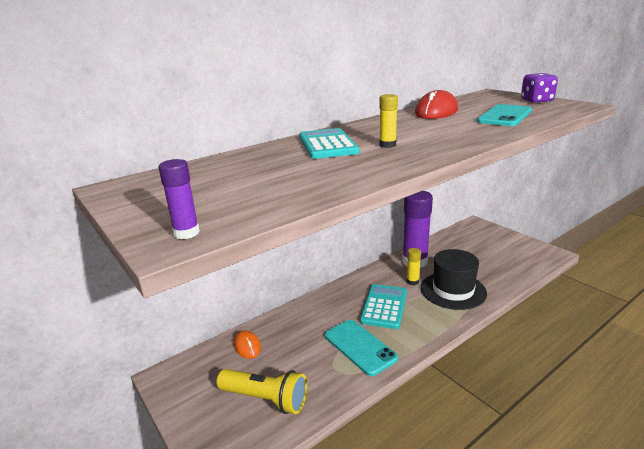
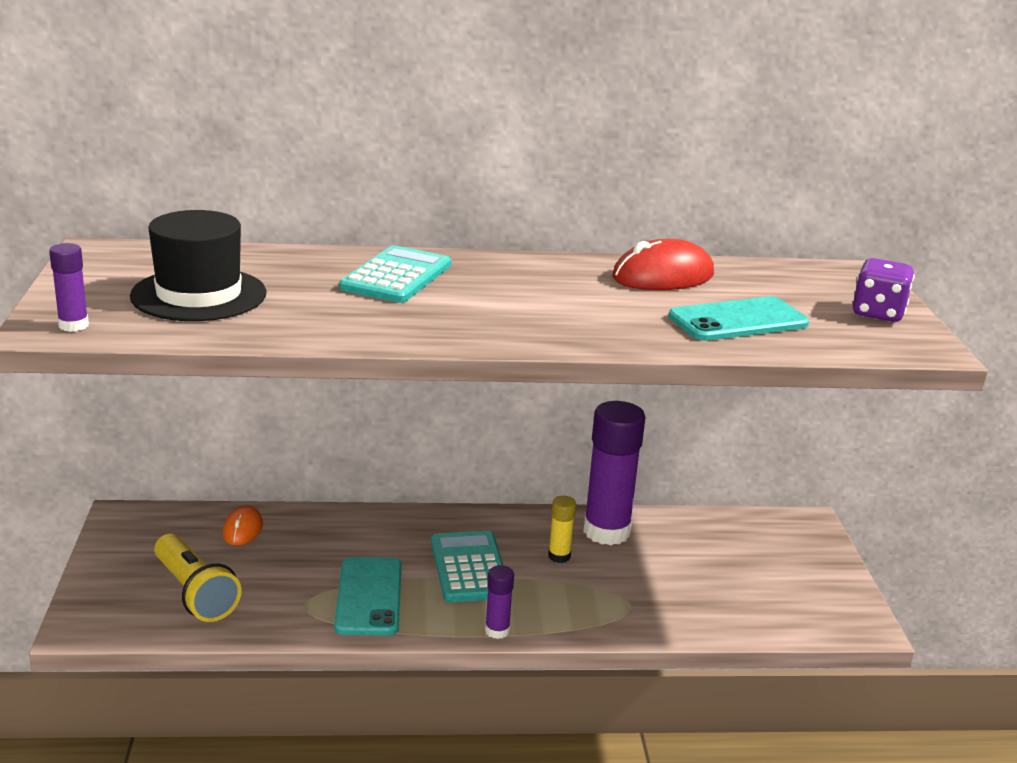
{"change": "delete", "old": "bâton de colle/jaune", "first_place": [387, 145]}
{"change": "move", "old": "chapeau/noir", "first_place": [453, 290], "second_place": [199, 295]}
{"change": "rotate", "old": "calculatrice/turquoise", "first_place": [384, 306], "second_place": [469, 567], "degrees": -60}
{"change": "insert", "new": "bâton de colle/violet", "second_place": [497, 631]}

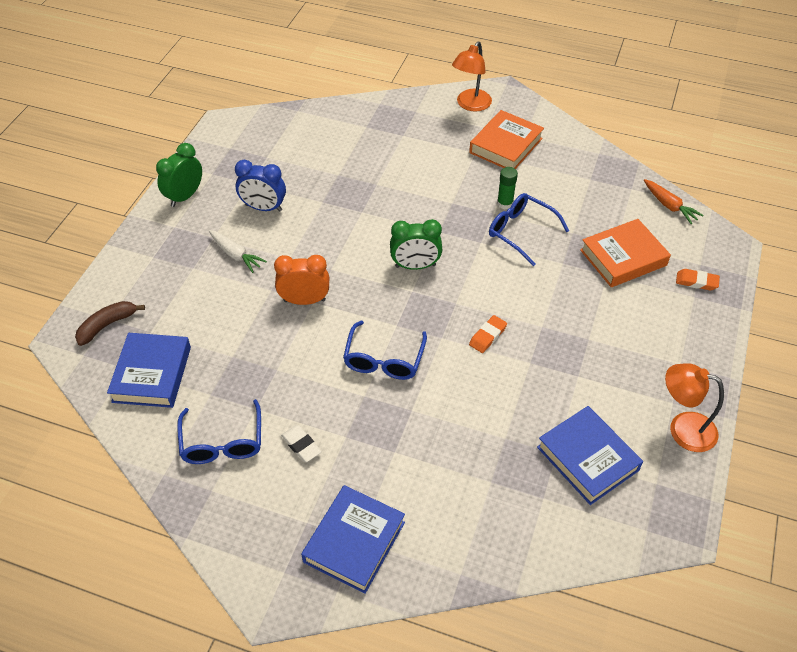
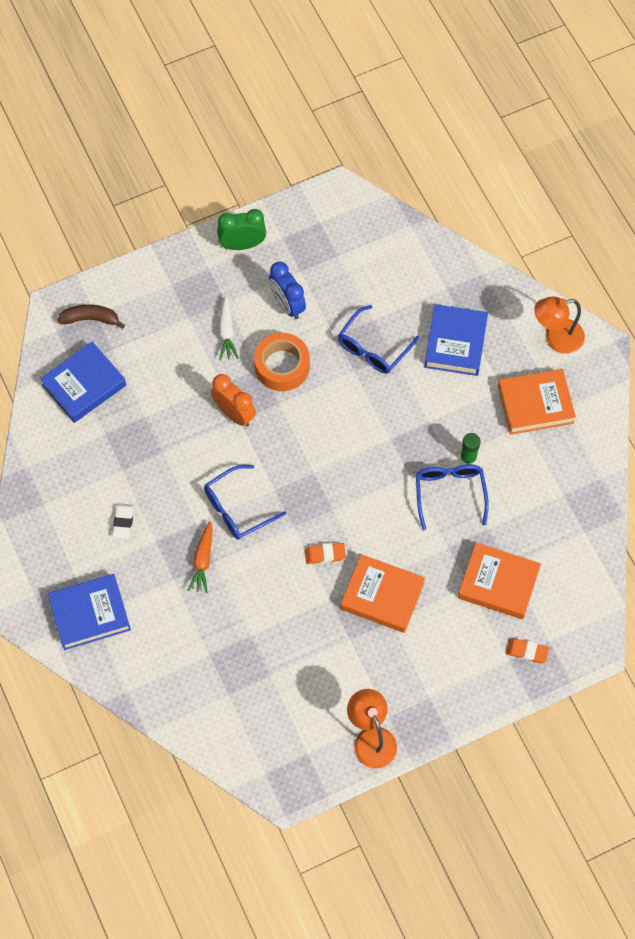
{"change": "move", "old": "carotte/orange", "first_place": [669, 206], "second_place": [203, 561]}
{"change": "delete", "old": "réveil/vert", "first_place": [415, 266]}
{"change": "rotate", "old": "gomme/orange", "first_place": [696, 282], "second_place": [526, 651], "degrees": -45}
{"change": "move", "old": "lunettes/bleu", "first_place": [222, 442], "second_place": [373, 348]}
{"change": "move", "old": "livre/bleu", "first_place": [587, 458], "second_place": [455, 343]}
{"change": "insert", "new": "ruban adhésif/orange", "second_place": [282, 366]}
{"change": "insert", "new": "livre/orange", "second_place": [382, 596]}

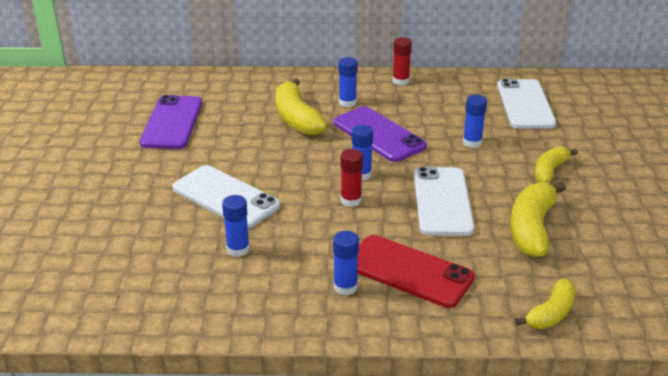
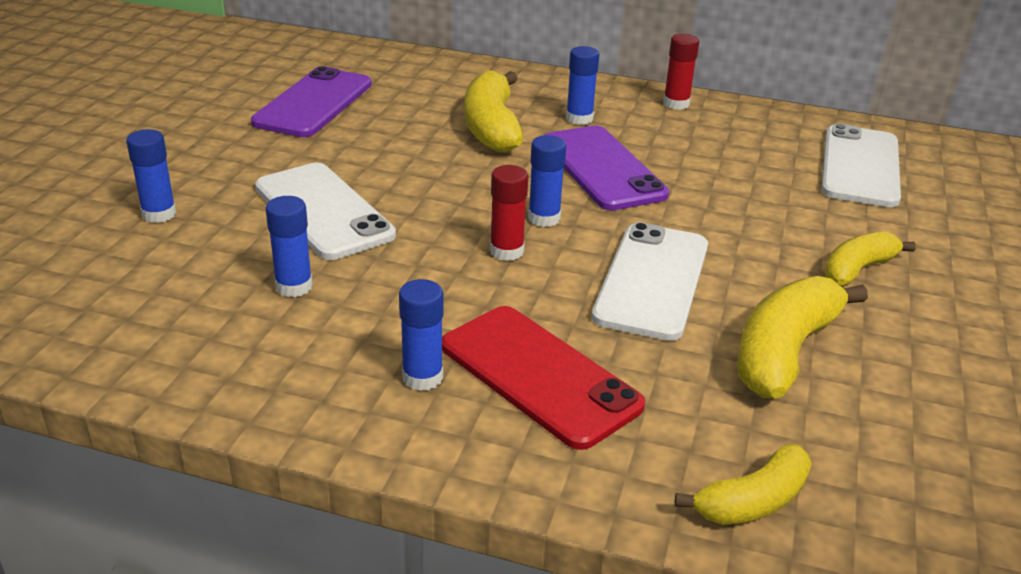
{"change": "move", "old": "bâton de colle/bleu", "first_place": [472, 142], "second_place": [159, 214]}

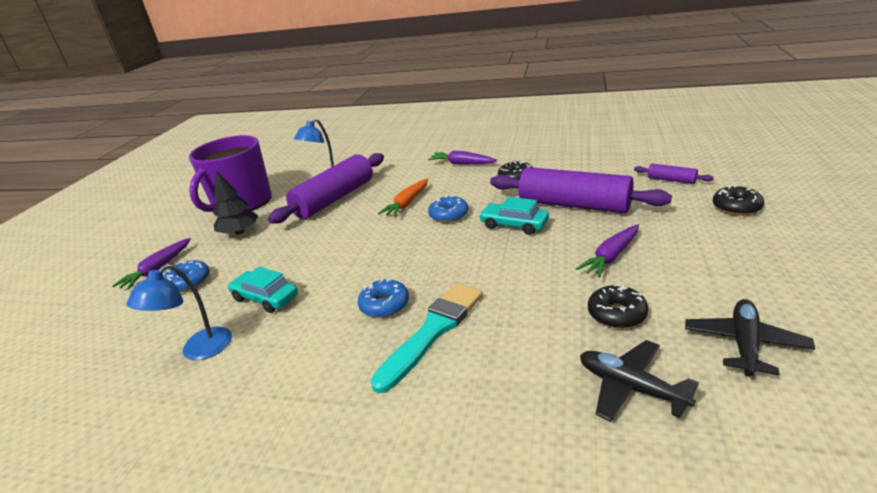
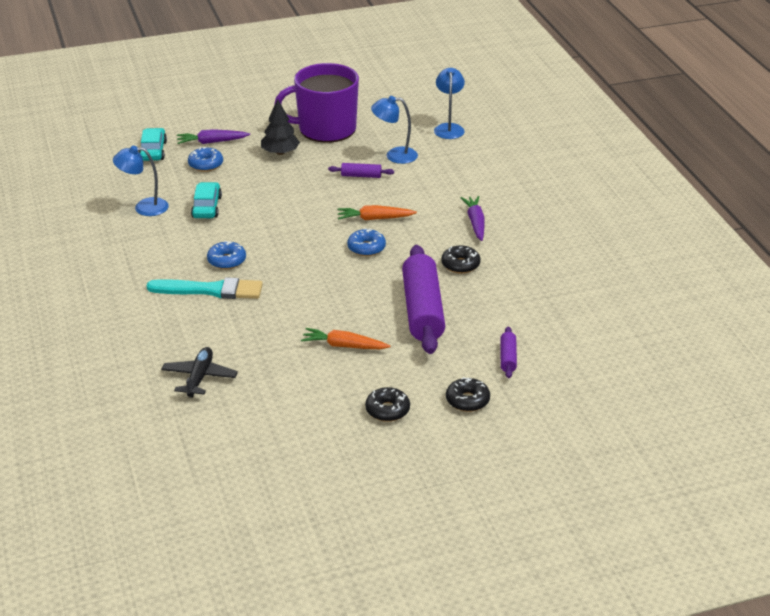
{"change": "resize", "old": "rouleau à pâtisserie/violet", "first_place": [334, 199], "second_place": [361, 176], "factor": 0.43}
{"change": "move", "old": "voiture/turquoise", "first_place": [514, 225], "second_place": [153, 151]}
{"change": "recolor", "old": "carotte/violet", "new": "carotte/orange", "first_place": [611, 257], "second_place": [344, 346]}
{"change": "move", "old": "beignet/noir", "first_place": [616, 314], "second_place": [387, 410]}
{"change": "delete", "old": "avion/noir", "first_place": [744, 344]}
{"change": "insert", "new": "lampe/bleu", "second_place": [449, 128]}

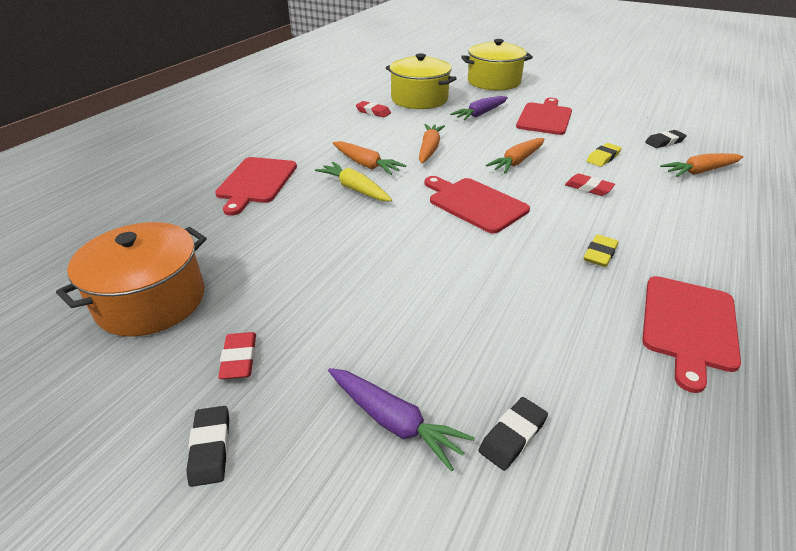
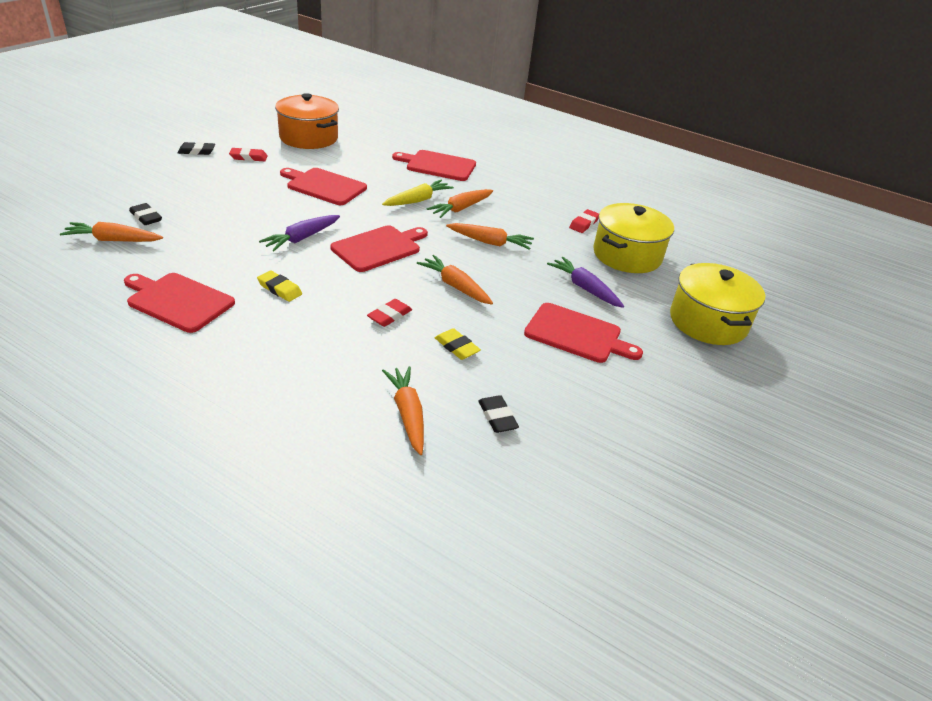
{"change": "move", "old": "carotte/violet", "first_place": [394, 422], "second_place": [302, 238]}
{"change": "insert", "new": "planche à découper/rouge", "second_place": [324, 186]}
{"change": "insert", "new": "carotte/orange", "second_place": [113, 240]}

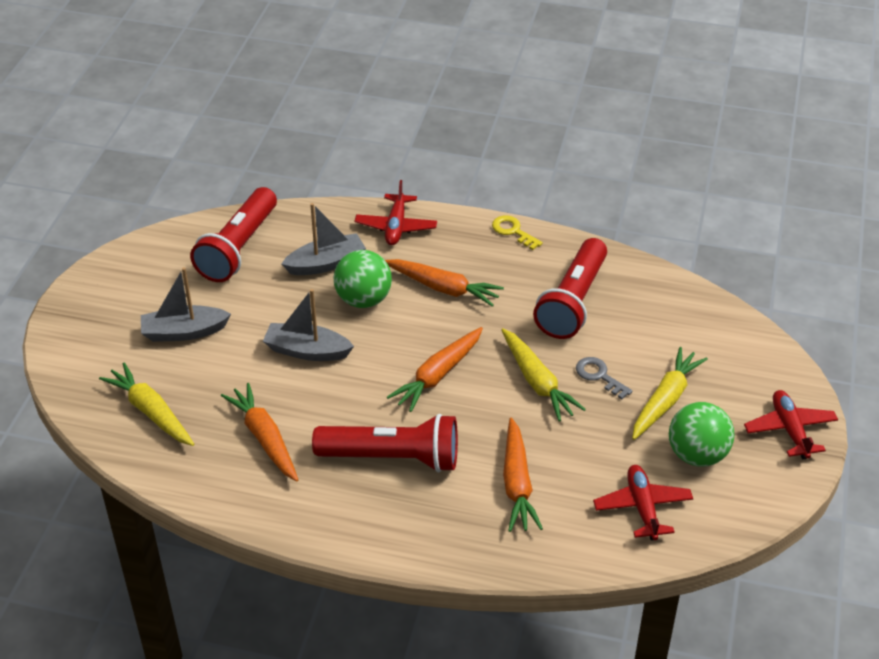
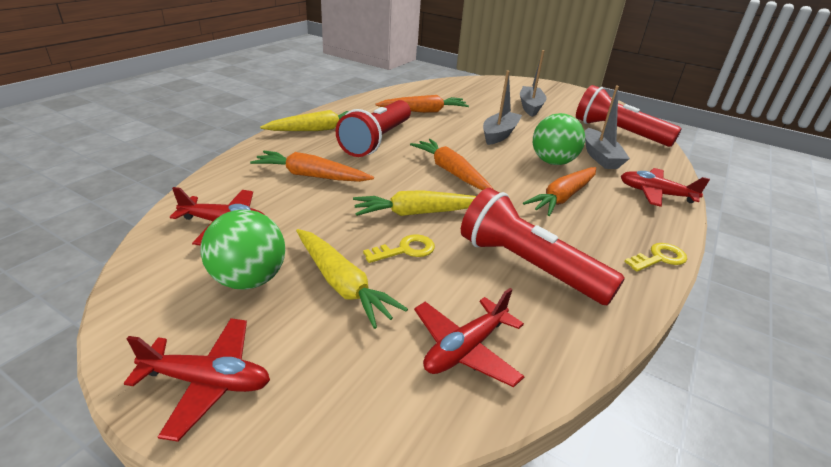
{"change": "recolor", "old": "clé/gris", "new": "clé/jaune", "first_place": [599, 376], "second_place": [405, 250]}
{"change": "move", "old": "carotte/jaune", "first_place": [151, 412], "second_place": [317, 129]}
{"change": "insert", "new": "avion/rouge", "second_place": [465, 349]}

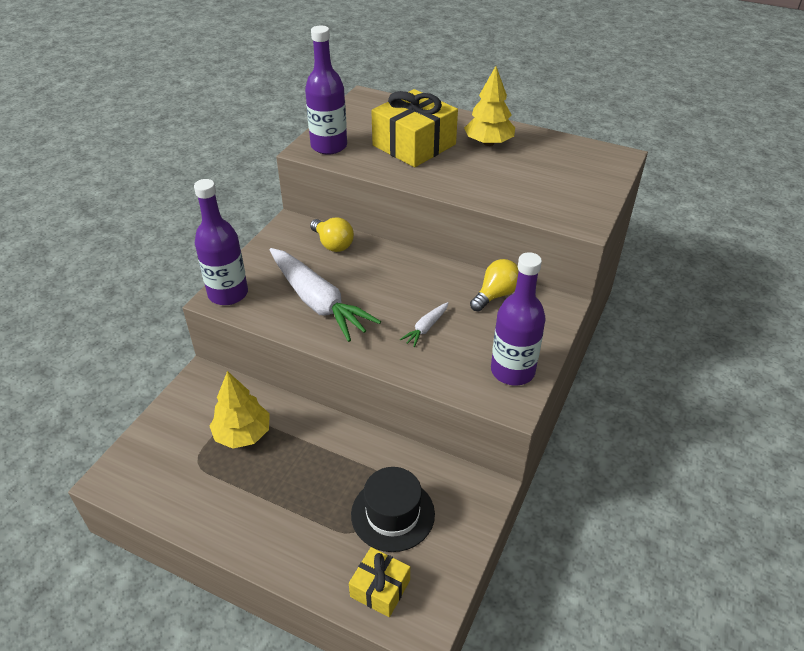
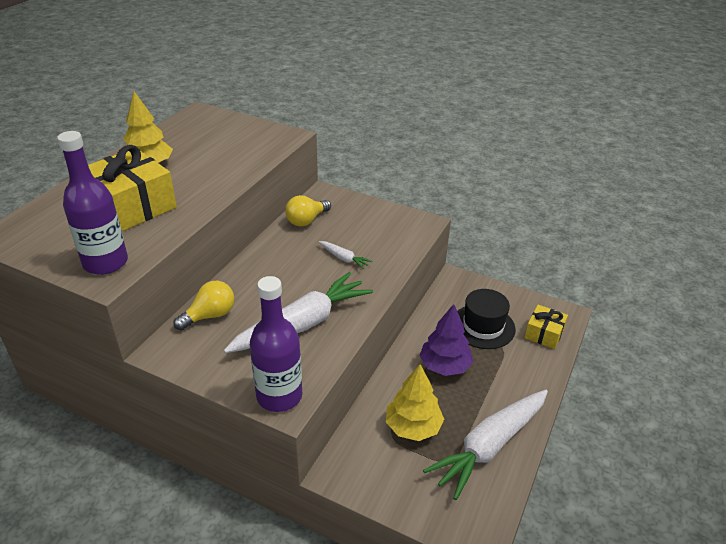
{"change": "delete", "old": "bouteille/violet", "first_place": [512, 371]}
{"change": "rotate", "old": "ampoule/jaune", "first_place": [496, 295], "second_place": [306, 220], "degrees": -90}
{"change": "insert", "new": "arbre/violet", "second_place": [444, 366]}
{"change": "insert", "new": "carotte/blanc", "second_place": [490, 446]}

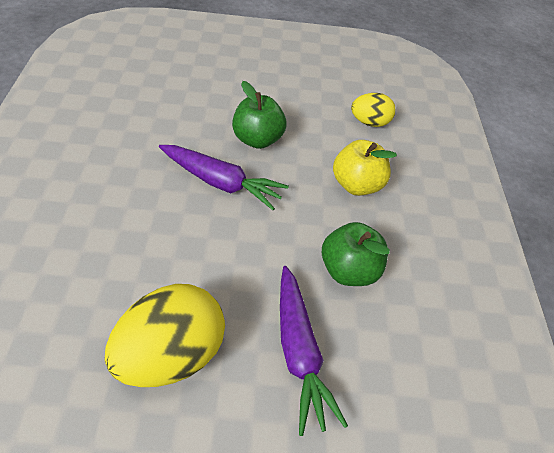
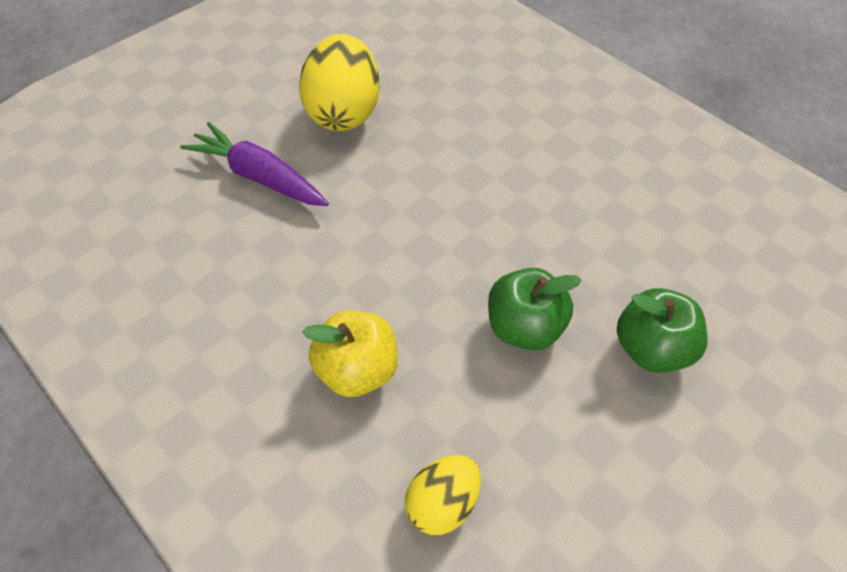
{"change": "delete", "old": "carotte/violet", "first_place": [221, 183]}
{"change": "move", "old": "pomme/vert", "first_place": [349, 271], "second_place": [651, 349]}

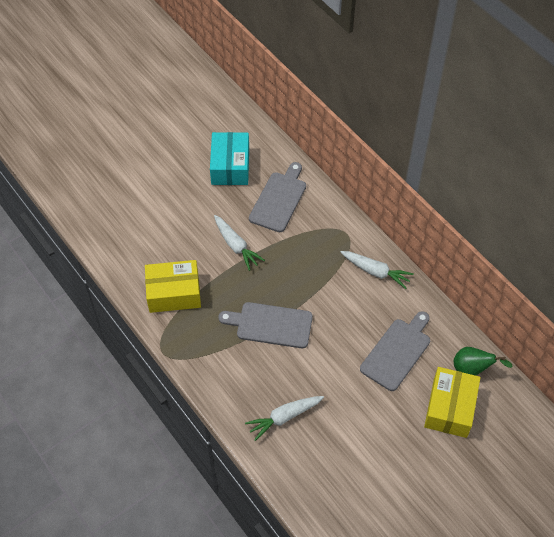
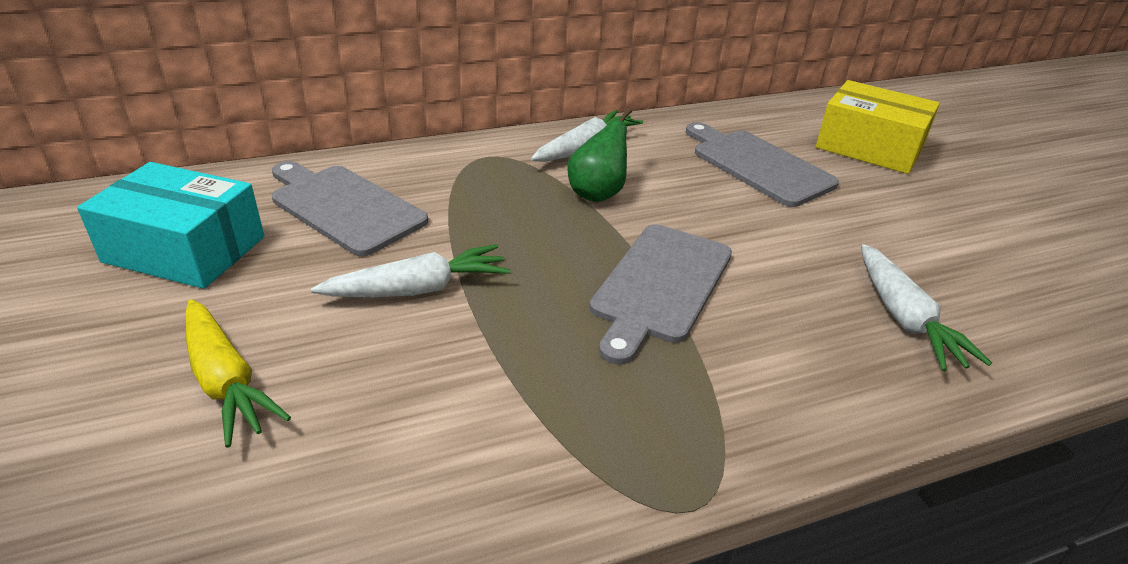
{"change": "delete", "old": "boîte/jaune", "first_place": [174, 293]}
{"change": "move", "old": "poire/vert", "first_place": [472, 369], "second_place": [600, 192]}
{"change": "insert", "new": "carotte/jaune", "second_place": [226, 381]}

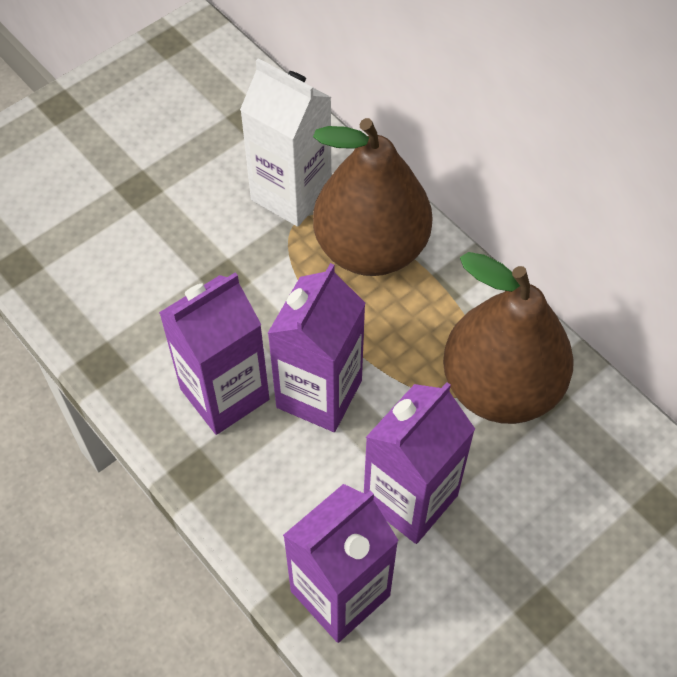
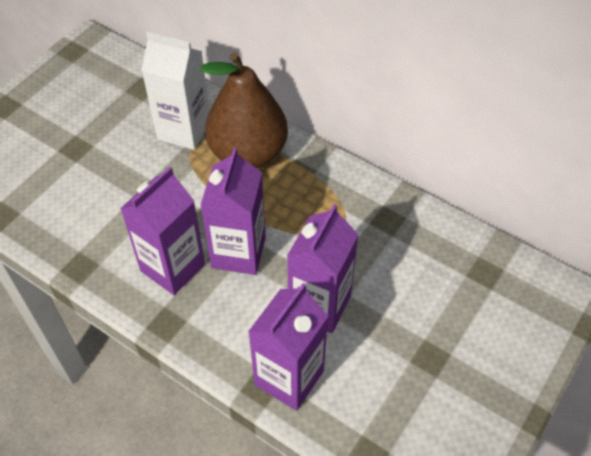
{"change": "delete", "old": "poire/marron", "first_place": [500, 387]}

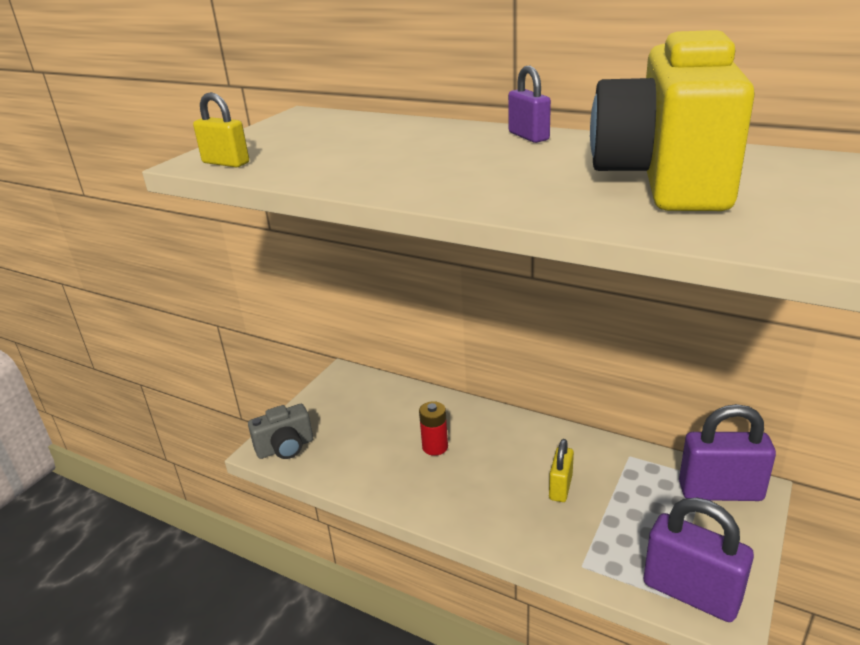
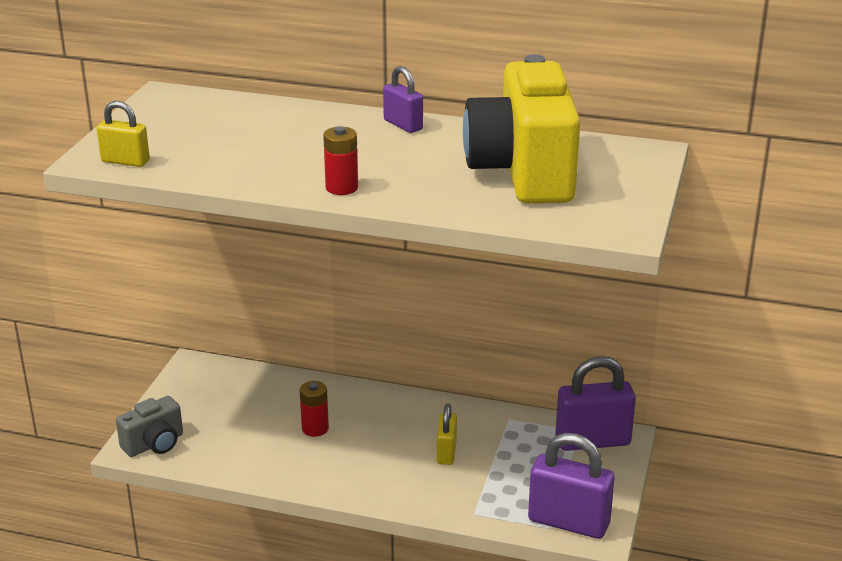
{"change": "insert", "new": "pile/rouge", "second_place": [341, 188]}

